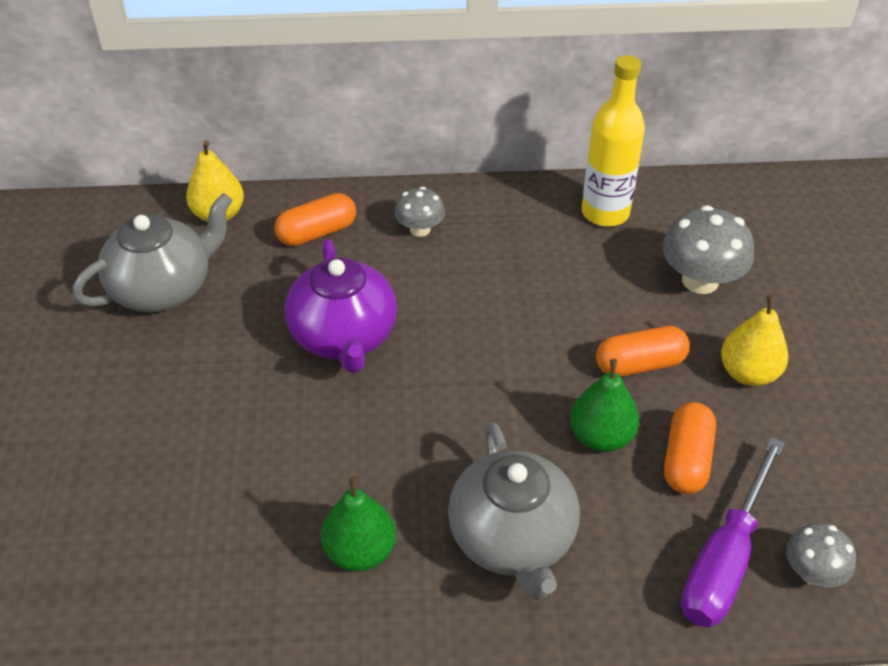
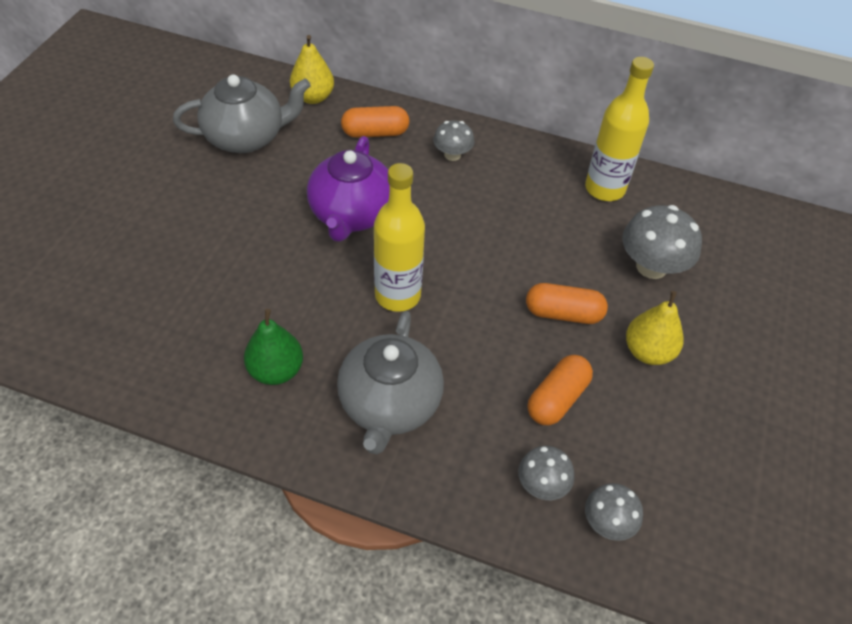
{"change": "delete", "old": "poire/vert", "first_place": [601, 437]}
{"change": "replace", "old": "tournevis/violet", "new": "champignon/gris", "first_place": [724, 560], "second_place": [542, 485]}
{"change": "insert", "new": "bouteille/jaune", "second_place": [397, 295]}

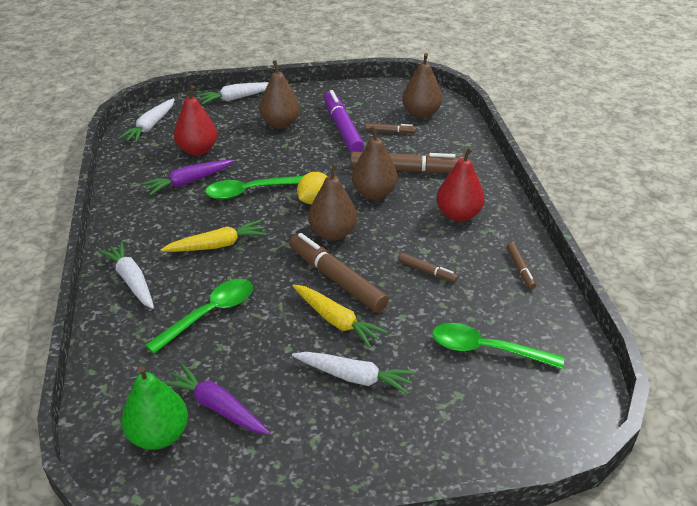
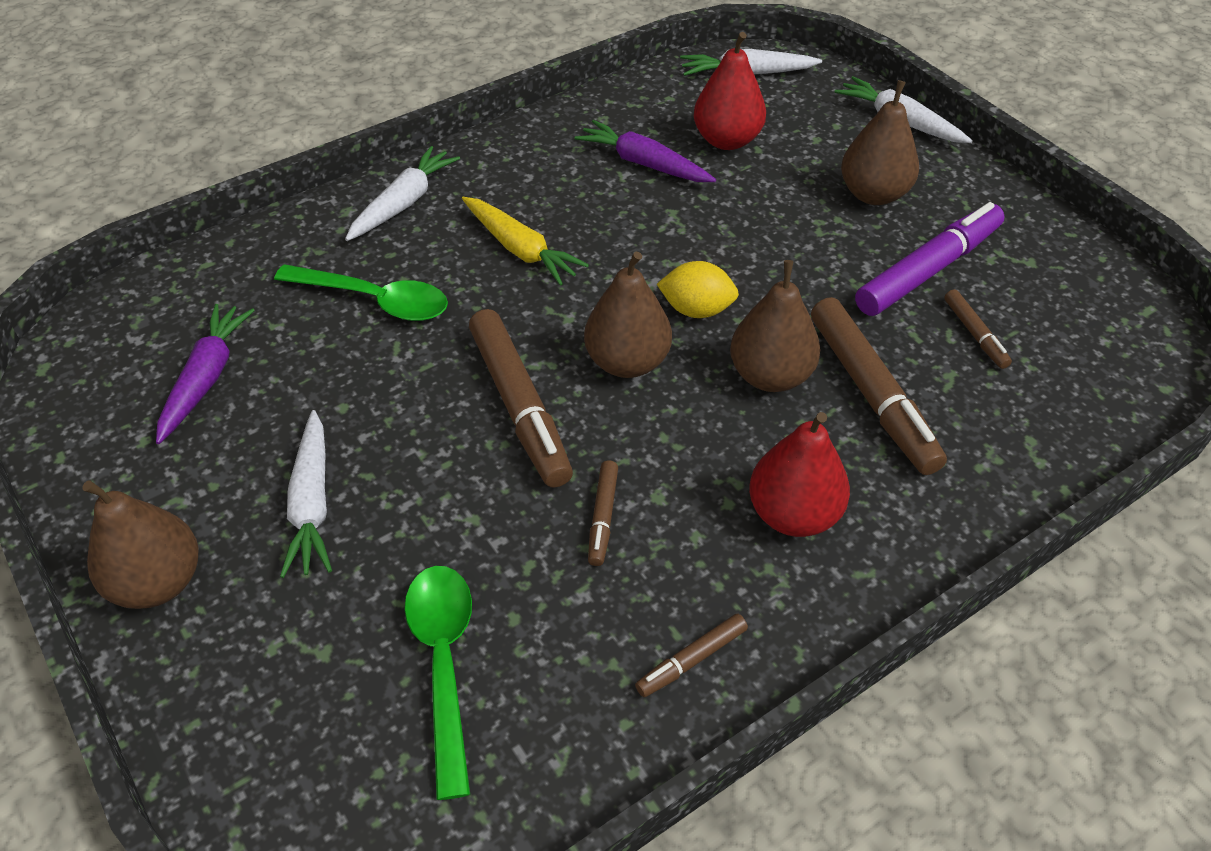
{"change": "move", "old": "poire/marron", "first_place": [421, 114], "second_place": [158, 582]}
{"change": "delete", "old": "cuillère/vert", "first_place": [250, 191]}
{"change": "rotate", "old": "feutre/marron", "first_place": [337, 279], "second_place": [519, 406], "degrees": 135}
{"change": "delete", "old": "carotte/jaune", "first_place": [336, 321]}
{"change": "delete", "old": "poire/vert", "first_place": [159, 435]}

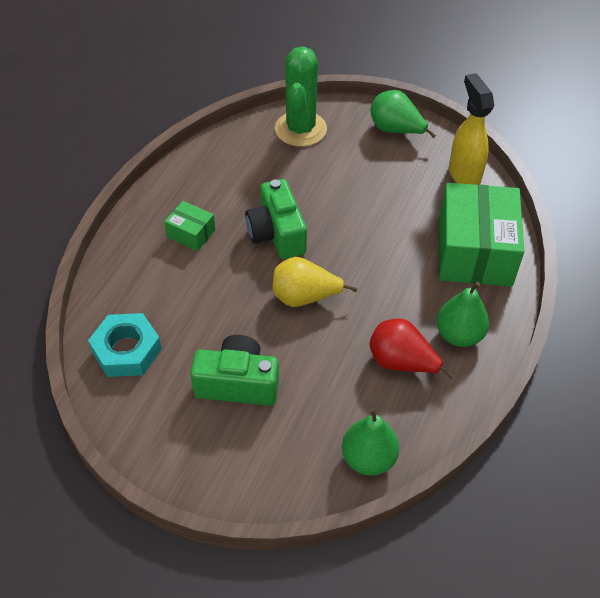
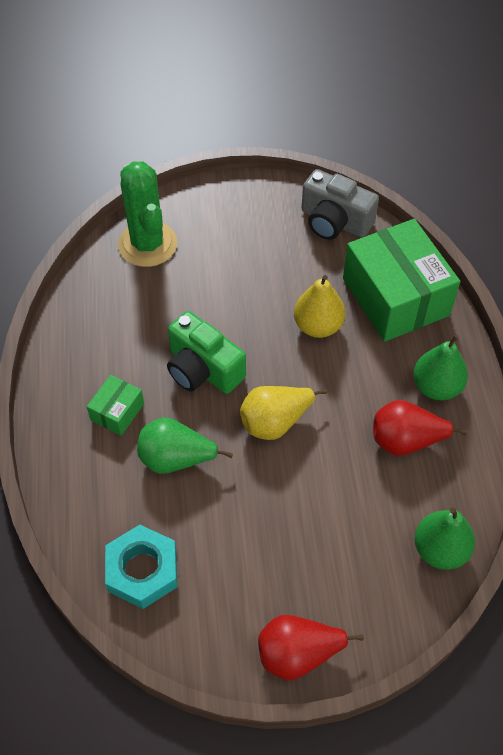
{"change": "replace", "old": "vaporisateur/jaune", "new": "appareil photo/gris", "first_place": [464, 174], "second_place": [334, 221]}
{"change": "move", "old": "poire/vert", "first_place": [396, 130], "second_place": [176, 459]}
{"change": "rotate", "old": "boîte/vert", "first_place": [191, 233], "second_place": [117, 412], "degrees": -60}
{"change": "delete", "old": "appareil photo/vert", "first_place": [237, 383]}
{"change": "insert", "new": "poire/jaune", "second_place": [318, 326]}
{"change": "insert", "new": "poire/rouge", "second_place": [298, 654]}

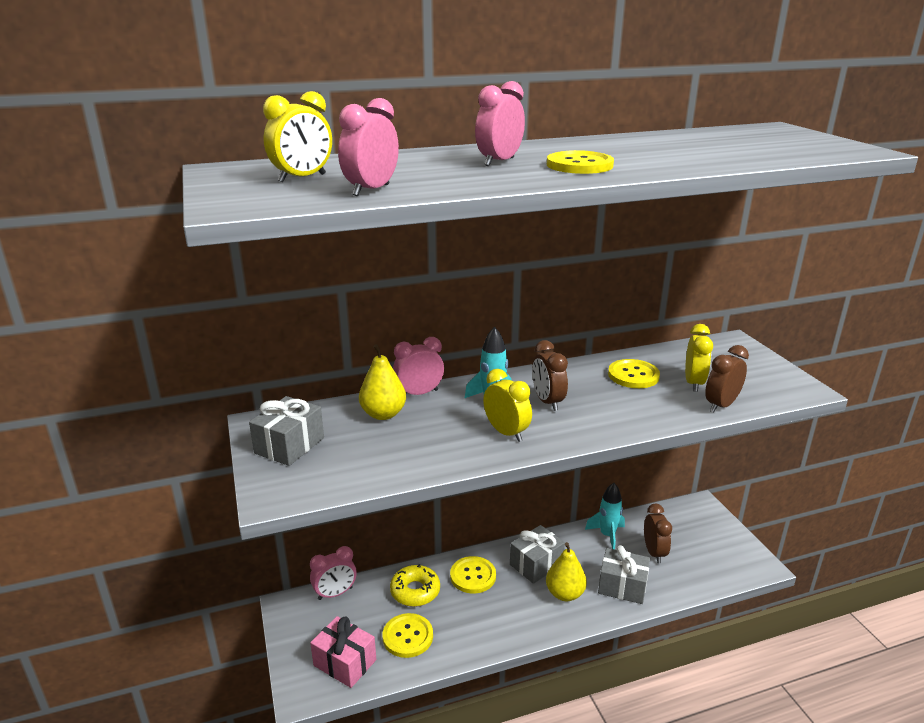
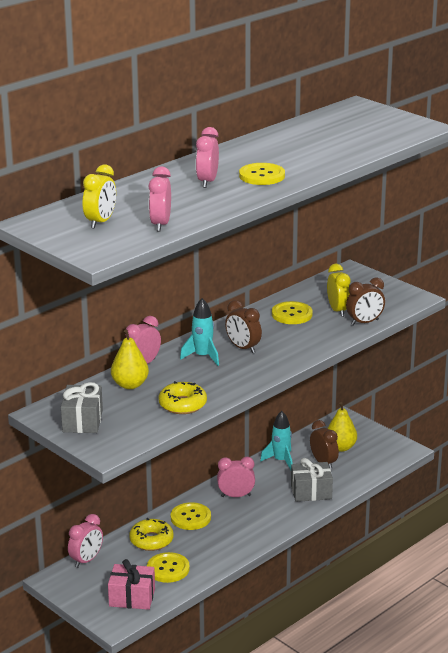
{"change": "rotate", "old": "réveil/marron", "first_place": [721, 405], "second_place": [364, 322], "degrees": -135}
{"change": "delete", "old": "réveil/jaune", "first_place": [506, 433]}
{"change": "replace", "old": "cadeau/gris", "new": "réveil/rose", "first_place": [536, 564], "second_place": [236, 496]}
{"change": "move", "old": "poire/jaune", "first_place": [565, 594], "second_place": [340, 447]}
{"change": "insert", "new": "beignet/jaune", "second_place": [182, 404]}

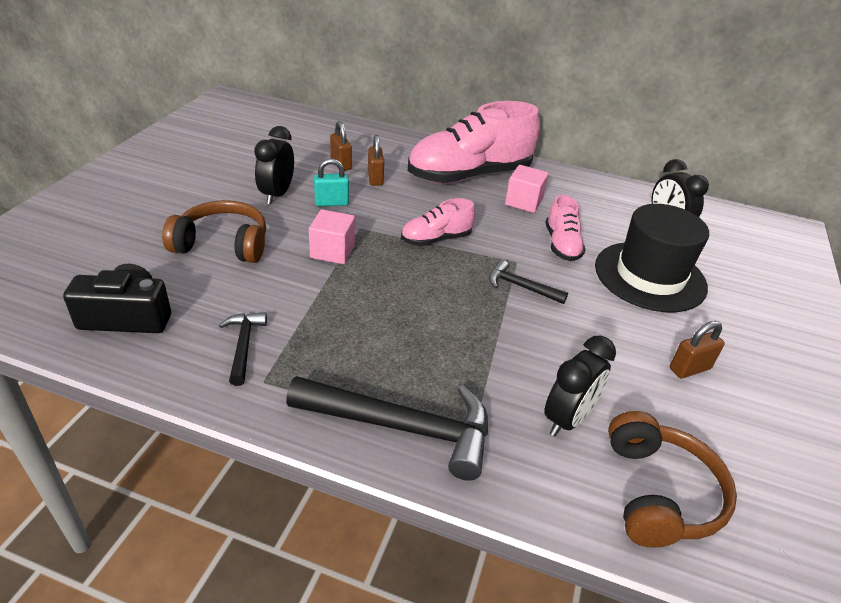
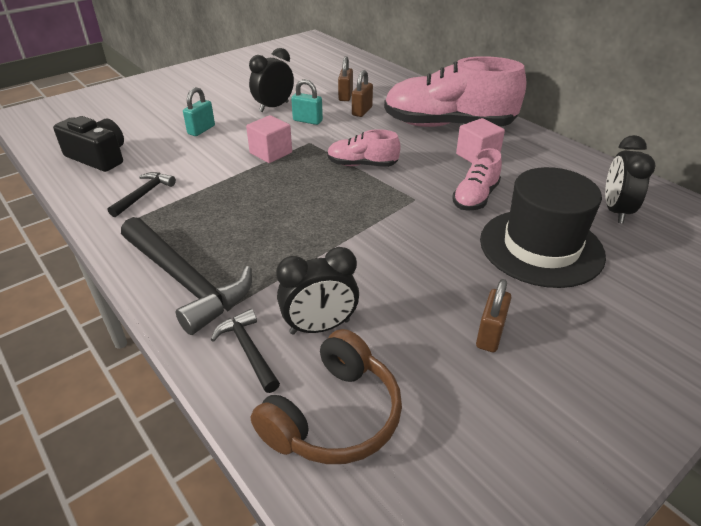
{"change": "replace", "old": "casque audio/marron", "new": "cadenas/turquoise", "first_place": [222, 244], "second_place": [201, 130]}
{"change": "move", "old": "marteau/noir", "first_place": [520, 286], "second_place": [248, 350]}
{"change": "rotate", "old": "cadenas/marron", "first_place": [689, 368], "second_place": [490, 335], "degrees": -75}

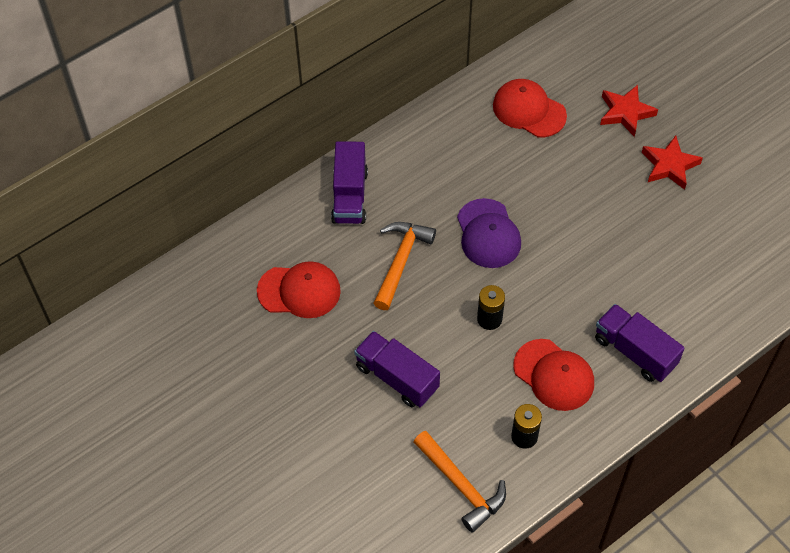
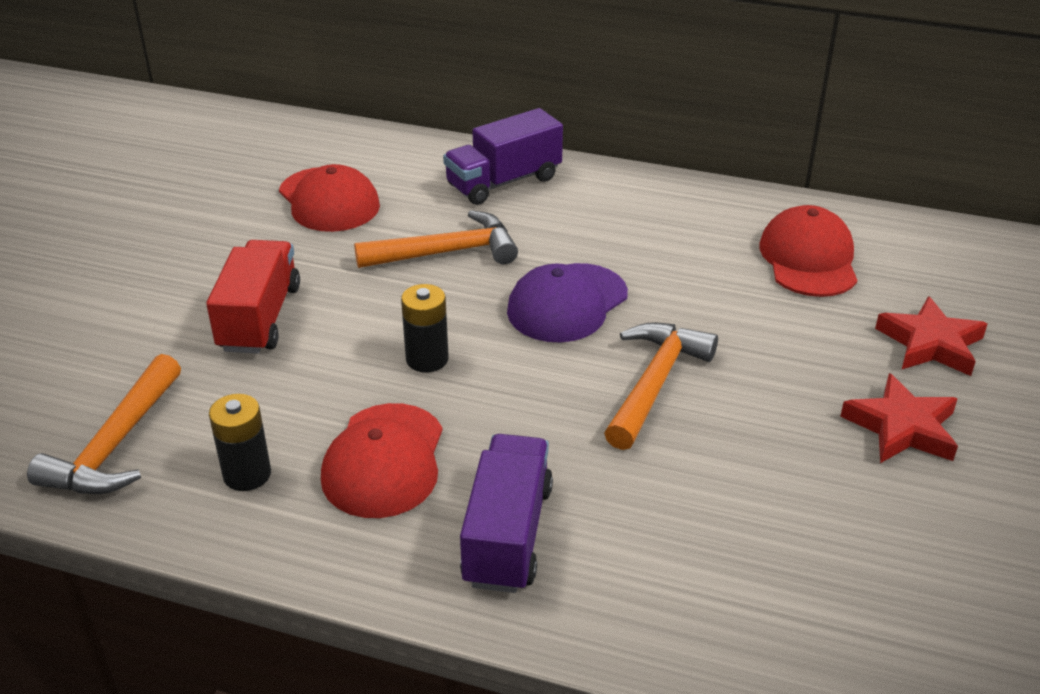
{"change": "recolor", "old": "camion/violet", "new": "camion/rouge", "first_place": [397, 377], "second_place": [260, 318]}
{"change": "insert", "new": "marteau/orange", "second_place": [655, 384]}

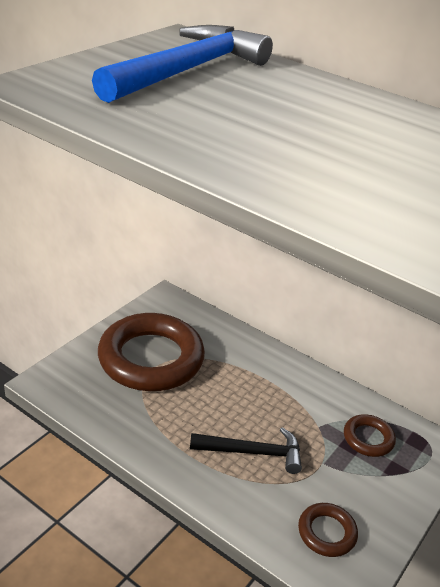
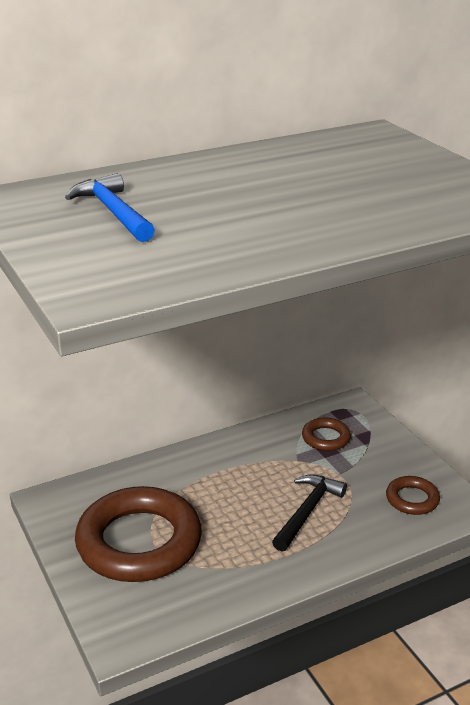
{"change": "resize", "old": "marteau/bleu", "first_place": [188, 70], "second_place": [113, 212], "factor": 0.6}

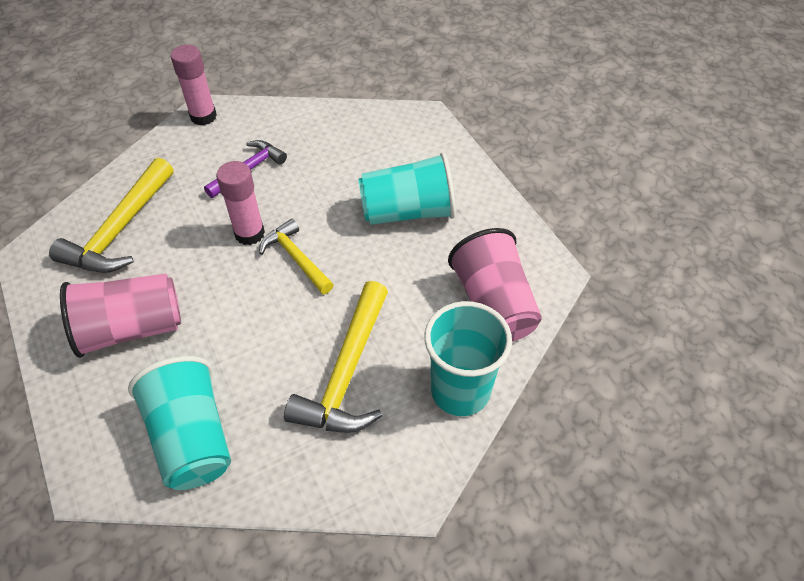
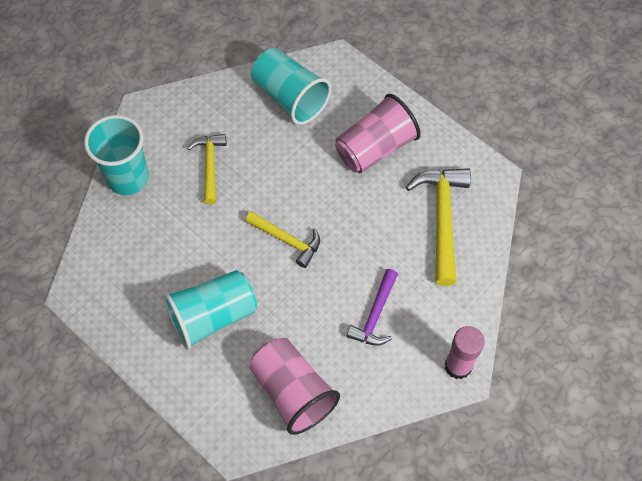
{"change": "delete", "old": "bâton de colle/rose", "first_place": [249, 233]}
{"change": "move", "old": "gobelet/rose", "first_place": [493, 305], "second_place": [292, 392]}
{"change": "resize", "old": "marteau/jaune", "first_place": [347, 373], "second_place": [210, 165], "factor": 0.62}

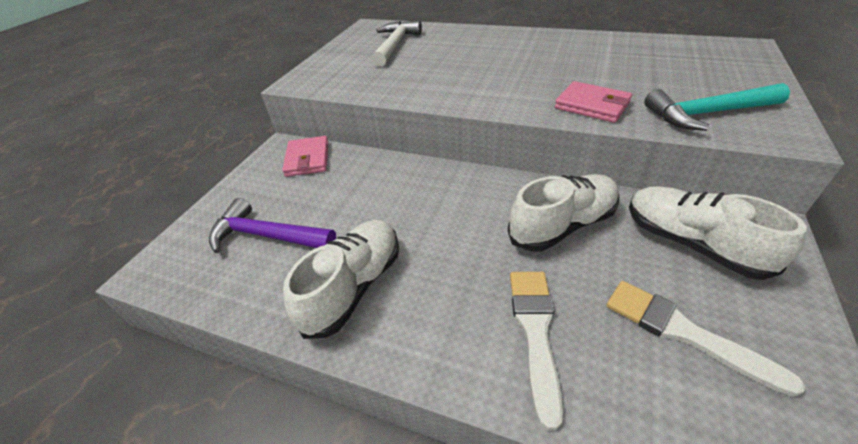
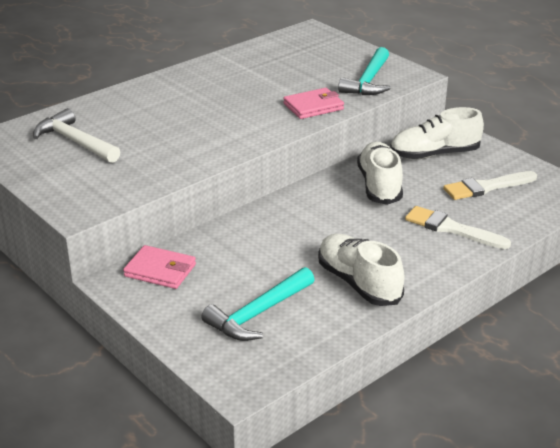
{"change": "recolor", "old": "marteau/violet", "new": "marteau/turquoise", "first_place": [267, 236], "second_place": [258, 314]}

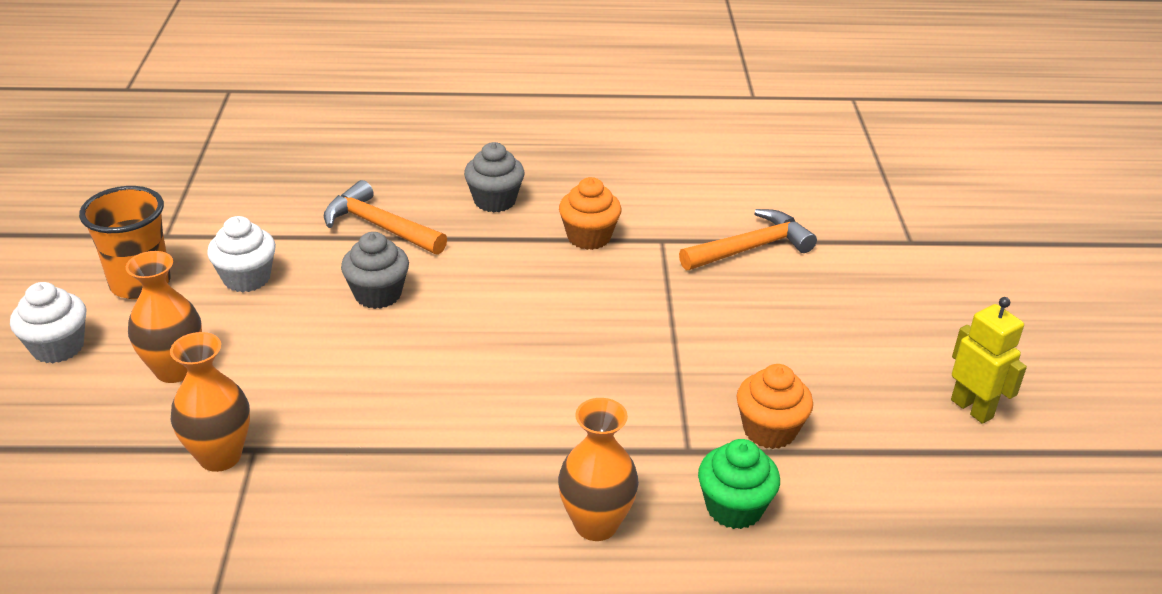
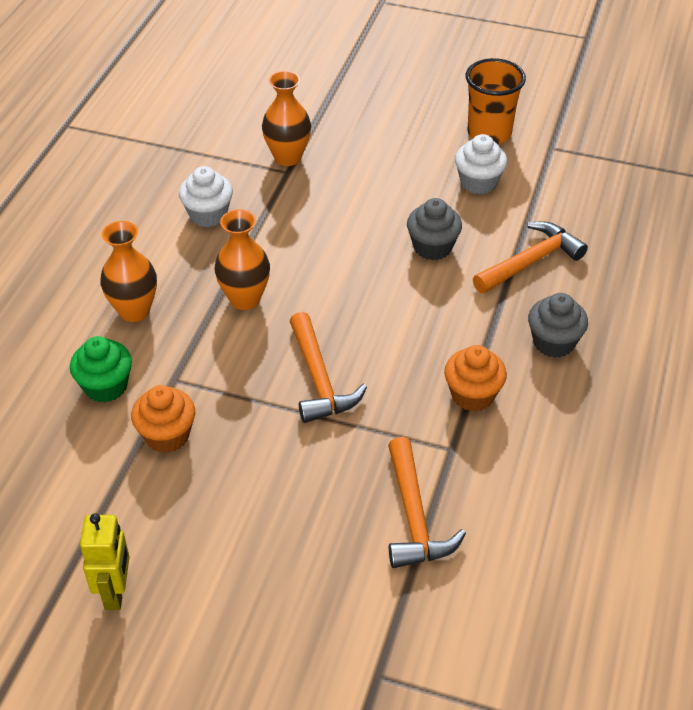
{"change": "move", "old": "vase/orange", "first_place": [175, 370], "second_place": [245, 299]}
{"change": "move", "old": "muffin/blanc", "first_place": [58, 347], "second_place": [208, 215]}
{"change": "rotate", "old": "robot/jaune", "first_place": [972, 408], "second_place": [115, 592], "degrees": -75}
{"change": "insert", "new": "marteau/orange", "second_place": [319, 379]}

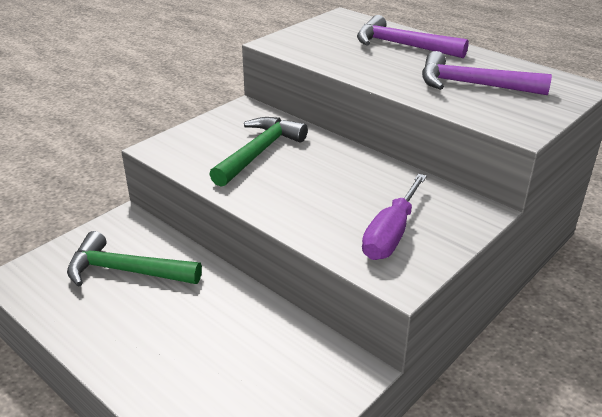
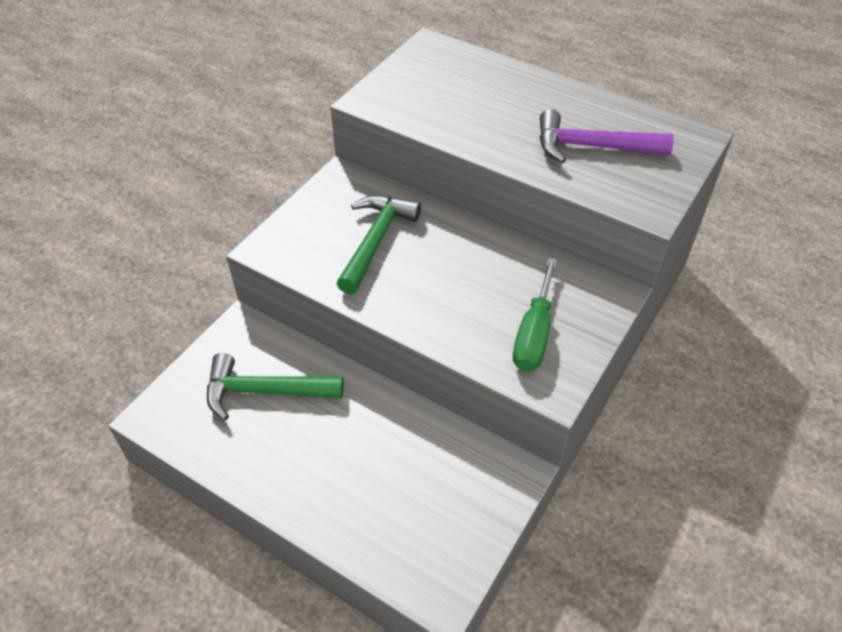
{"change": "delete", "old": "marteau/violet", "first_place": [402, 45]}
{"change": "recolor", "old": "tournevis/violet", "new": "tournevis/vert", "first_place": [391, 234], "second_place": [534, 333]}

